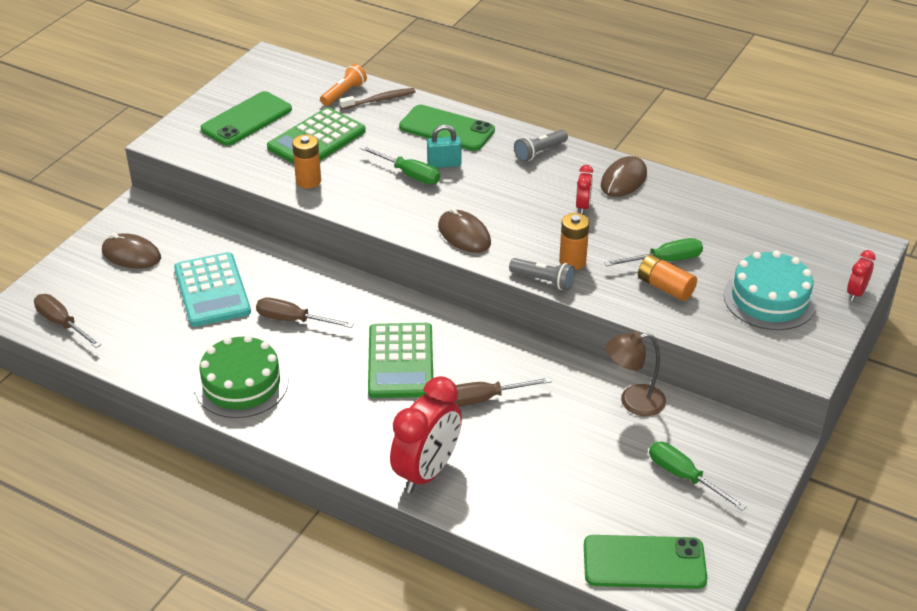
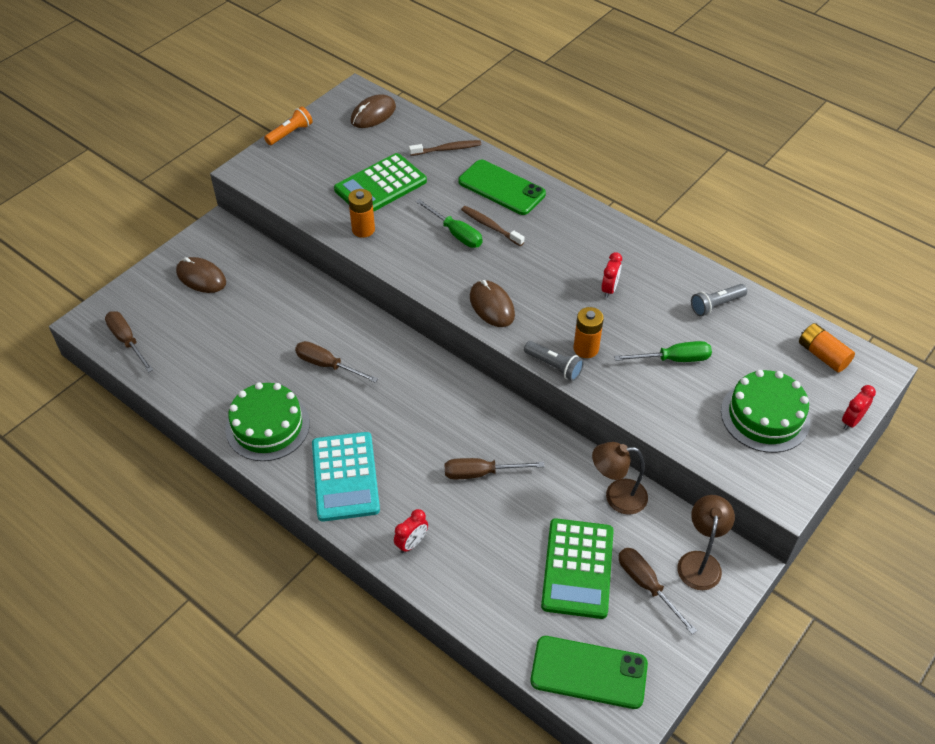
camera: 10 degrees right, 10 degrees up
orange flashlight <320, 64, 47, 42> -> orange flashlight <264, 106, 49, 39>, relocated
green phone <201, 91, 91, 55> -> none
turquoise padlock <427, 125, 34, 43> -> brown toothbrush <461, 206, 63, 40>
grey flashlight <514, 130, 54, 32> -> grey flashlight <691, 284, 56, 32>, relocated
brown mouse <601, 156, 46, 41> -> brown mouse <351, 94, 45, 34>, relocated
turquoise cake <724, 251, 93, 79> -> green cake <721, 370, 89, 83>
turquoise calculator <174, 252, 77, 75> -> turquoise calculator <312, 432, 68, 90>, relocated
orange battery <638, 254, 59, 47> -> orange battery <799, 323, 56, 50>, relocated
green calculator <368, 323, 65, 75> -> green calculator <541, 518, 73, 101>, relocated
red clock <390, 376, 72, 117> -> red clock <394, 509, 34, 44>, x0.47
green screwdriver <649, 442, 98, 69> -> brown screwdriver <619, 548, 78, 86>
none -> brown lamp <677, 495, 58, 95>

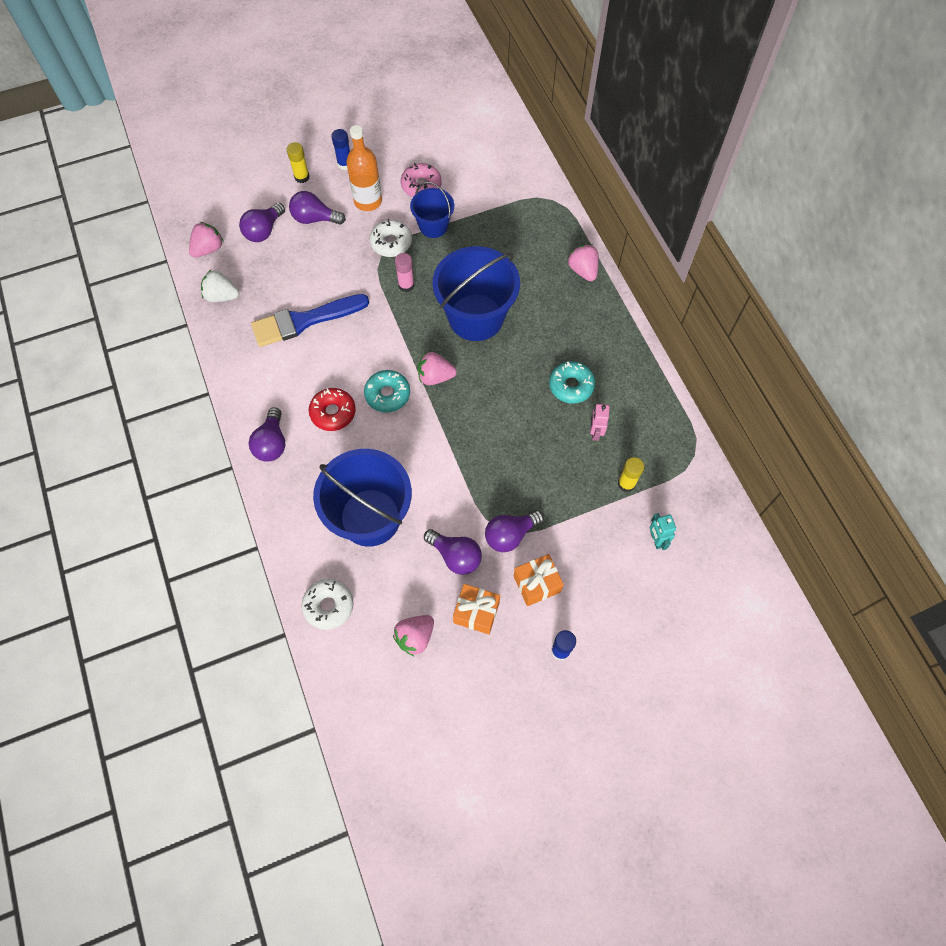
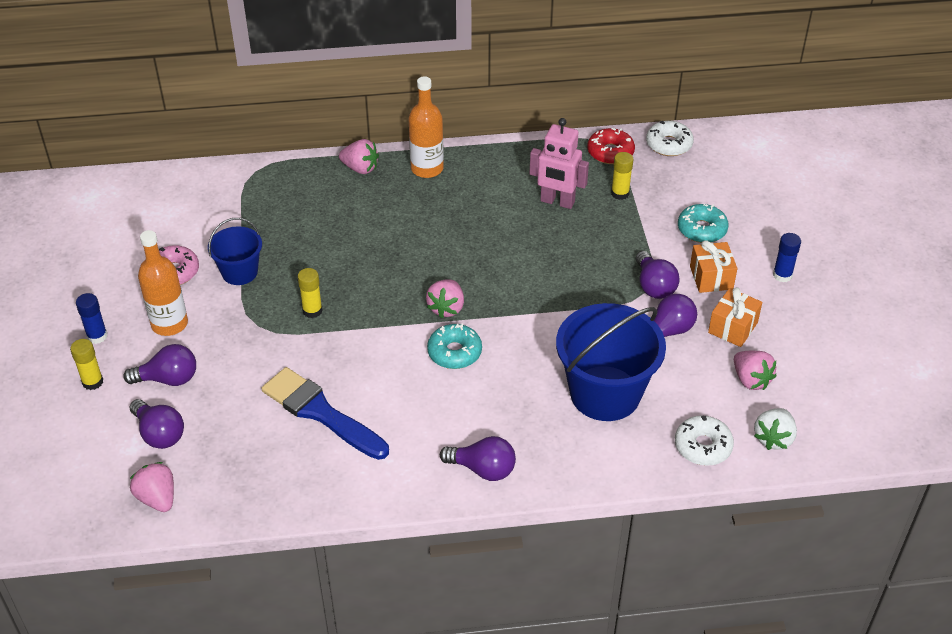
camera: 75 degrees left, 20 degrees down
purple light bulb <289, 191, 57, 34> -> purple light bulb <123, 344, 73, 42>, 120 degrees counterclockwise
white donut <369, 219, 43, 38> -> white donut <646, 121, 48, 35>, relocated
pink strawberry <568, 244, 31, 37> -> pink strawberry <339, 139, 40, 35>, 150 degrees counterclockwise
blue bucket <433, 246, 87, 95> -> none
pink glue stick <395, 253, 19, 39> -> yellow glue stick <297, 268, 26, 50>
white strawberry <201, 270, 38, 32> -> white strawberry <754, 408, 43, 42>, relocated
blue brush <251, 294, 118, 53> -> blue brush <261, 367, 128, 93>, 135 degrees clockwise
turquoise donut <549, 361, 46, 43> -> turquoise donut <678, 204, 51, 39>, relocated
red donut <309, 388, 47, 43> -> red donut <587, 128, 48, 36>, relocated
pink robot <590, 404, 20, 37> -> pink robot <530, 118, 59, 91>, x1.75
turquoise robot <650, 513, 26, 37> -> none
none -> orange bottle <409, 76, 35, 102>

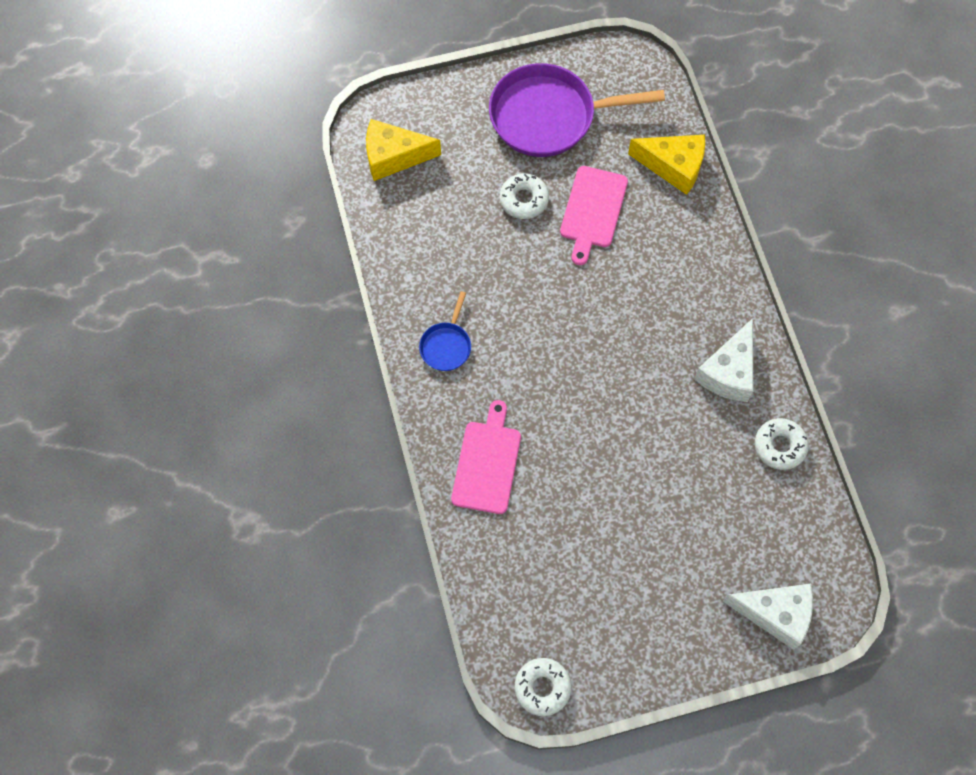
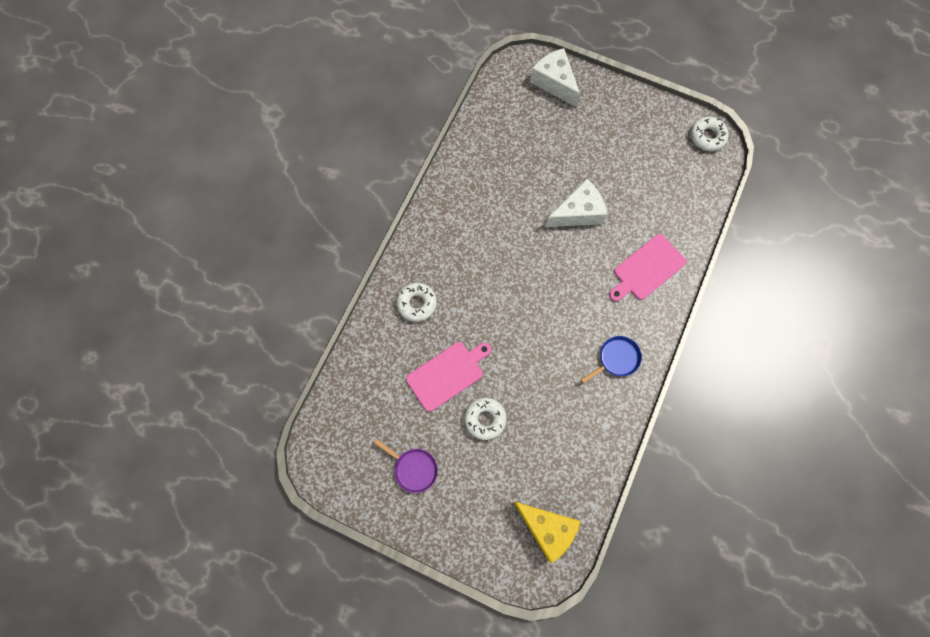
camera: 140 degrees left, 5 degrees up
purple pan <489, 63, 176, 94> -> purple pan <374, 439, 64, 54>, x0.46
yellow cheese <628, 135, 77, 60> -> none
white cheese <694, 318, 59, 84> -> white cheese <545, 179, 62, 48>, relocated
white donut <755, 418, 54, 52> -> white donut <396, 283, 41, 39>, relocated

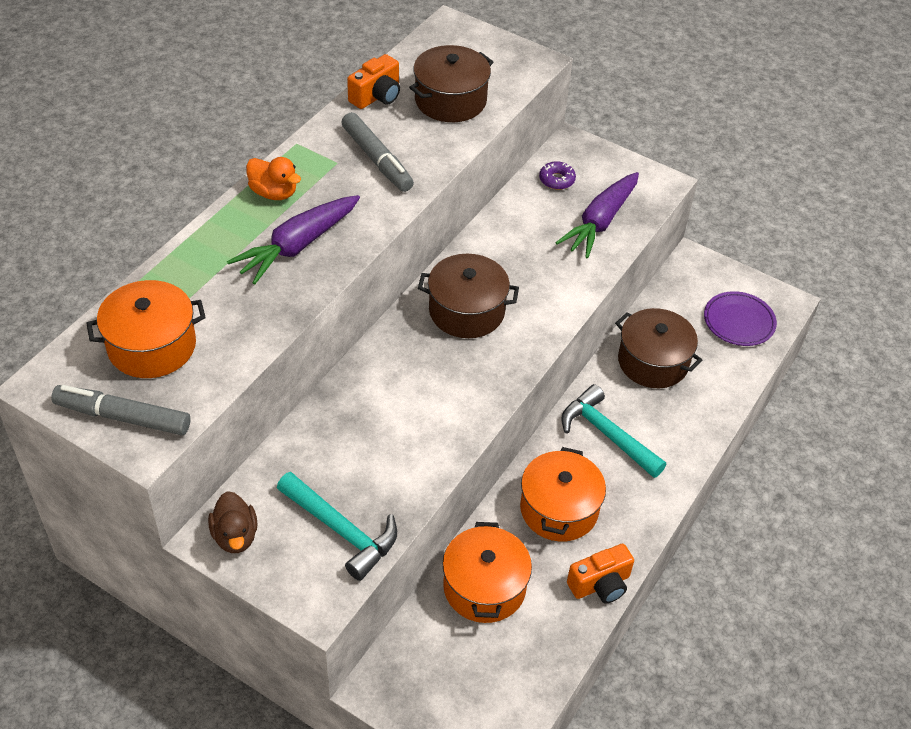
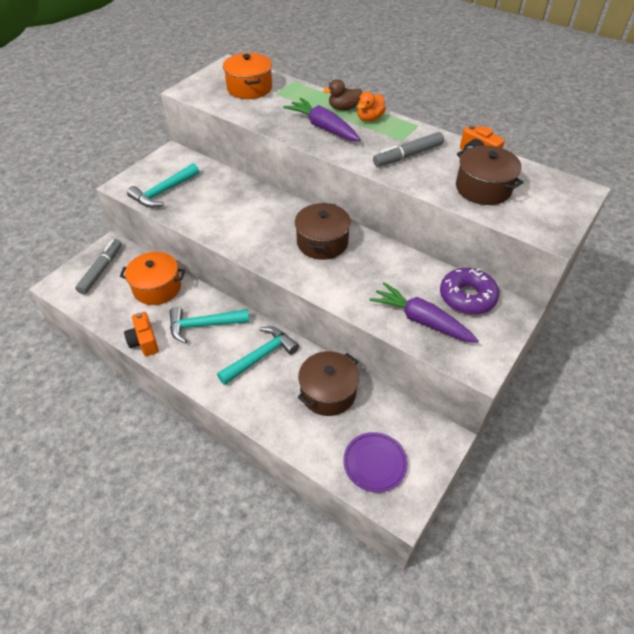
camera: 95 degrees right, 0 degrees up
purple donut <539, 161, 37, 29> -> purple donut <440, 268, 59, 47>, x1.92
grey marker <51, 385, 139, 50> -> grey marker <75, 239, 47, 56>, relocated
orange pot <520, 447, 86, 95> -> turquoise hammer <169, 307, 80, 36>
brown duck <208, 491, 50, 62> -> brown duck <323, 79, 39, 32>, relocated

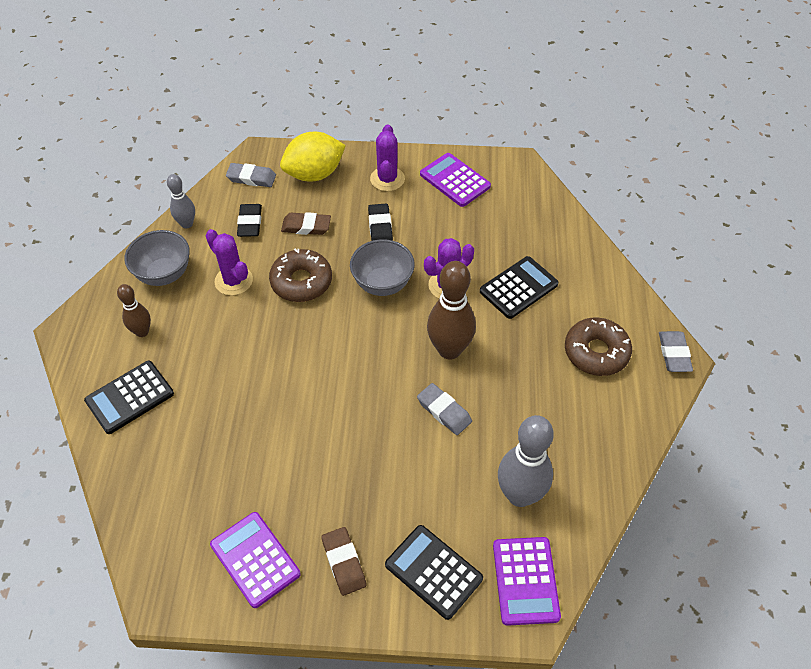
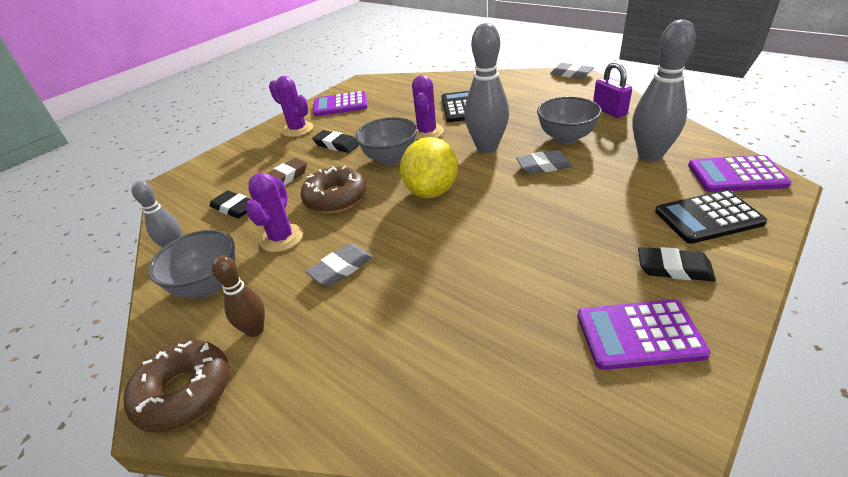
camera: 50 degrees left, 15 degrees down
yellow lemon <280, 132, 66, 50> -> yellow lemon <400, 137, 58, 61>, relocated
grey eraser <226, 163, 50, 24> -> grey eraser <306, 243, 67, 44>, relocated
purple cactus <205, 229, 48, 67> -> purple cactus <246, 173, 57, 79>, 75 degrees counterclockwise
brown bowling pin <427, 261, 49, 99> -> grey bowling pin <464, 23, 45, 130>
brown donut <565, 317, 67, 59> -> brown donut <123, 340, 107, 93>, relocated
black calculator <84, 361, 90, 73> -> none
brown eraser <321, 527, 46, 69> -> black eraser <638, 247, 78, 34>
purple calculator <493, 537, 68, 89> -> purple calculator <688, 155, 103, 37>, 150 degrees clockwise
none -> purple padlock <593, 62, 39, 56>
none -> grey bowl <537, 96, 65, 48>

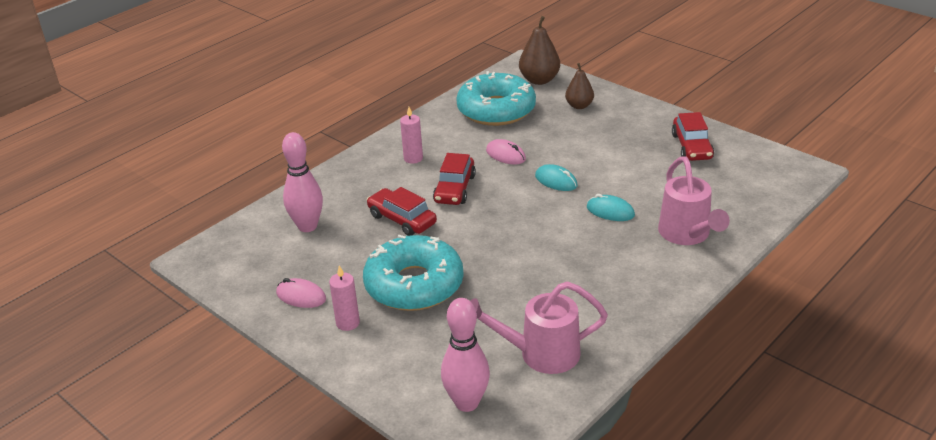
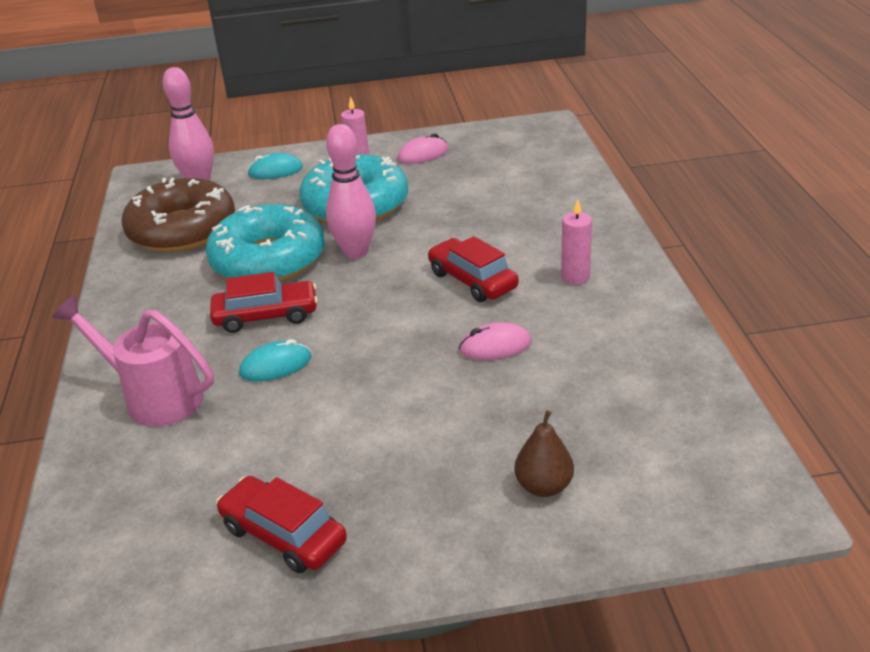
camera: 130 degrees right, 0 degrees up
brown pear <519, 16, 41, 69> -> none
turquoise donut <456, 71, 80, 55> -> turquoise donut <206, 204, 119, 78>, relocated
pink bowling pin <282, 132, 41, 100> -> pink bowling pin <326, 124, 50, 135>, relocated
turquoise mouse <535, 164, 43, 27> -> turquoise mouse <247, 153, 56, 26>, relocated
red car <367, 187, 70, 49> -> red car <210, 272, 108, 61>, relocated
pink watering can <470, 281, 138, 93> -> brown donut <121, 178, 114, 74>

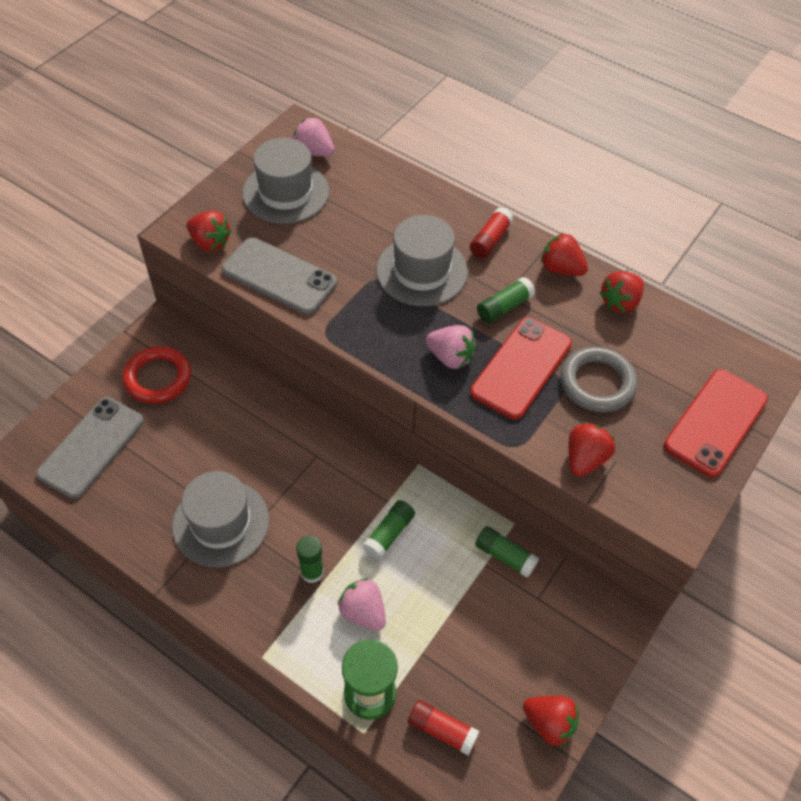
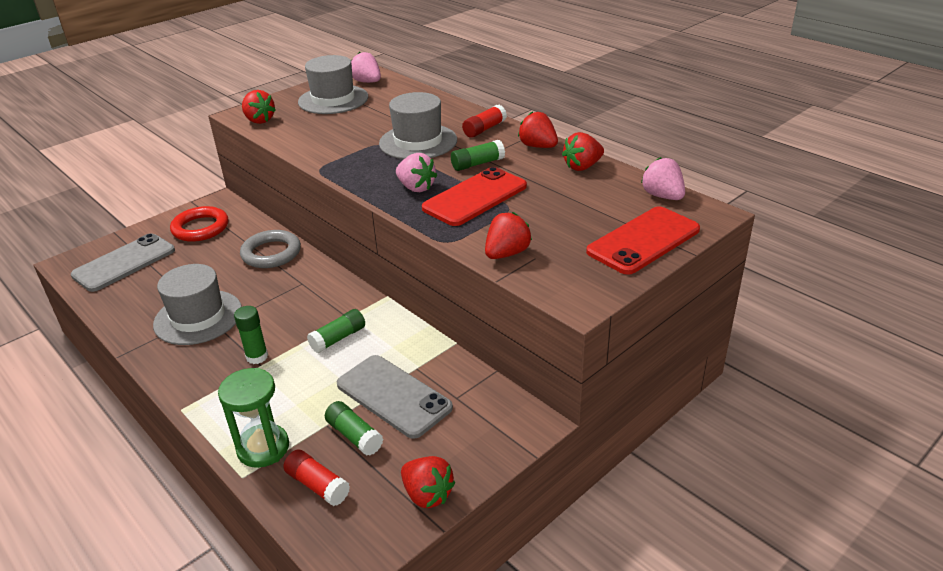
camera: 15 degrees right, 20 degrees down
grey phone <222, 237, 115, 78> -> grey phone <337, 355, 116, 84>, relocated
grey ring <560, 347, 77, 66> -> grey ring <240, 230, 61, 38>, relocated
green glue stick <475, 526, 64, 52> -> green glue stick <325, 401, 58, 55>, relocated
pink strawberry <338, 578, 48, 53> -> pink strawberry <641, 157, 44, 43>, relocated

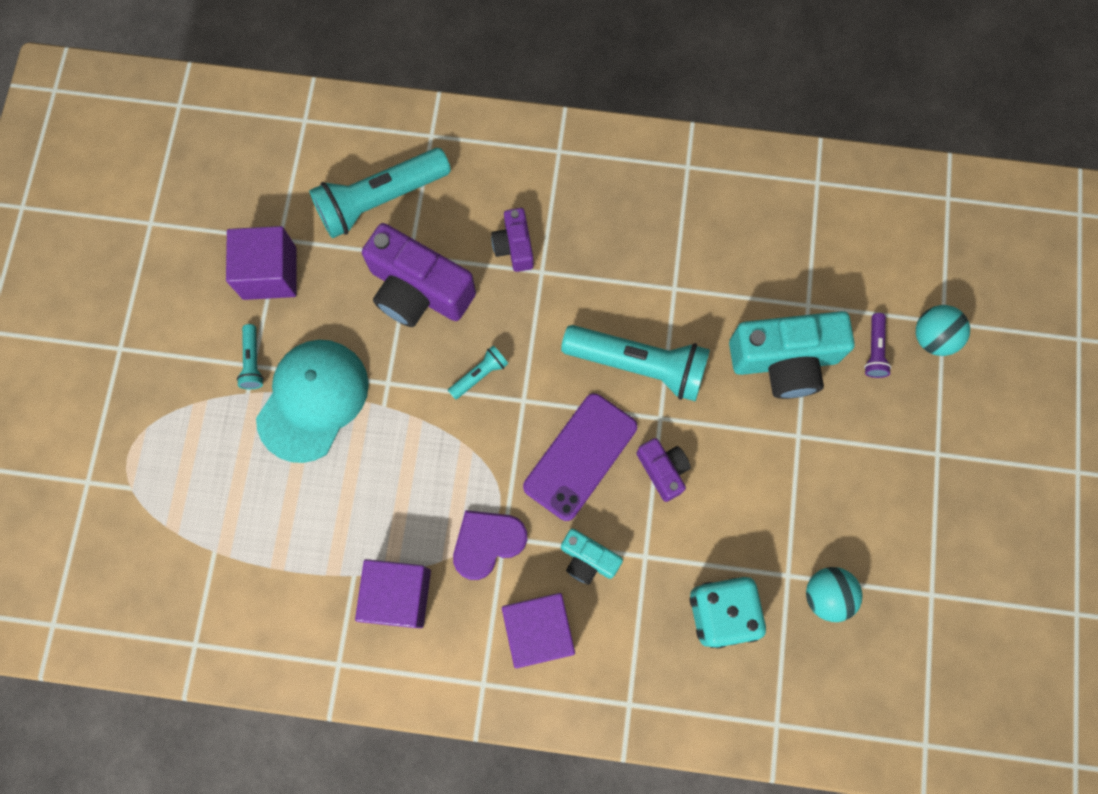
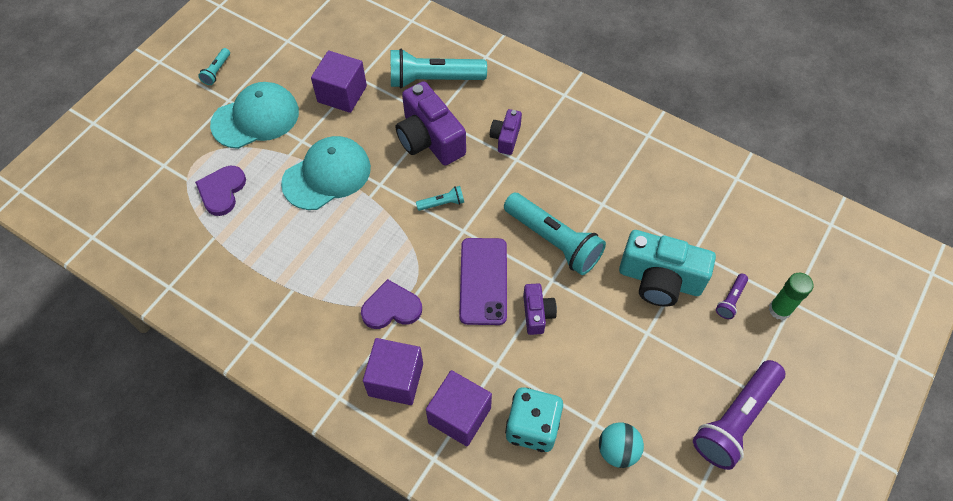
camera: 25 degrees right, 15 degrees down
turquoise ball <916, 305, 54, 51> -> green glue stick <769, 273, 44, 47>
turquoise flashlight <237, 324, 27, 65> -> turquoise flashlight <198, 48, 32, 37>, relocated
purple phone <523, 393, 114, 128> -> purple phone <459, 238, 48, 87>, 60 degrees counterclockwise
turquoise camera <561, 529, 62, 56> -> none
purple cube <355, 559, 76, 69> -> purple cube <426, 370, 66, 76>, relocated
none -> turquoise cap <210, 82, 89, 67>
none -> purple heart <195, 166, 51, 50>
none -> purple flashlight <693, 360, 92, 110>

